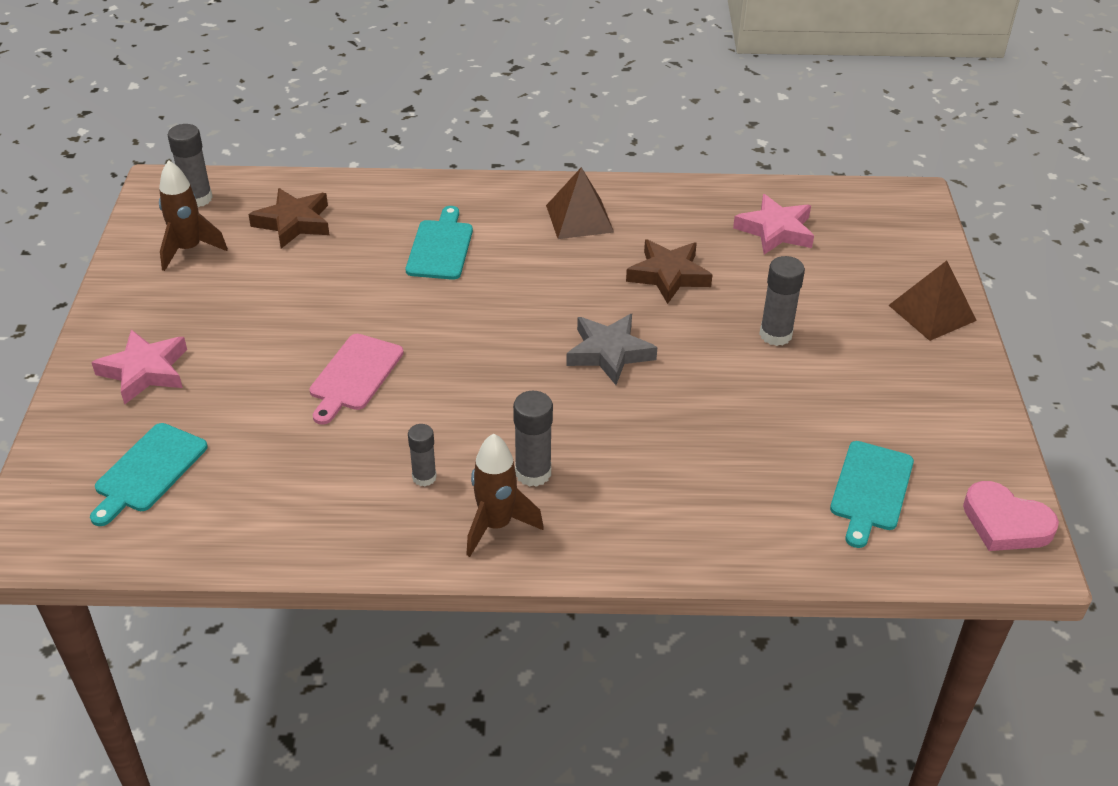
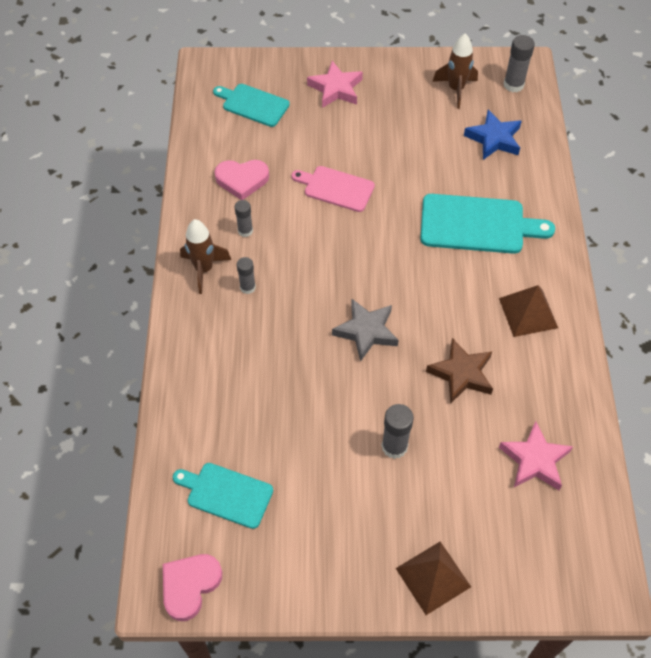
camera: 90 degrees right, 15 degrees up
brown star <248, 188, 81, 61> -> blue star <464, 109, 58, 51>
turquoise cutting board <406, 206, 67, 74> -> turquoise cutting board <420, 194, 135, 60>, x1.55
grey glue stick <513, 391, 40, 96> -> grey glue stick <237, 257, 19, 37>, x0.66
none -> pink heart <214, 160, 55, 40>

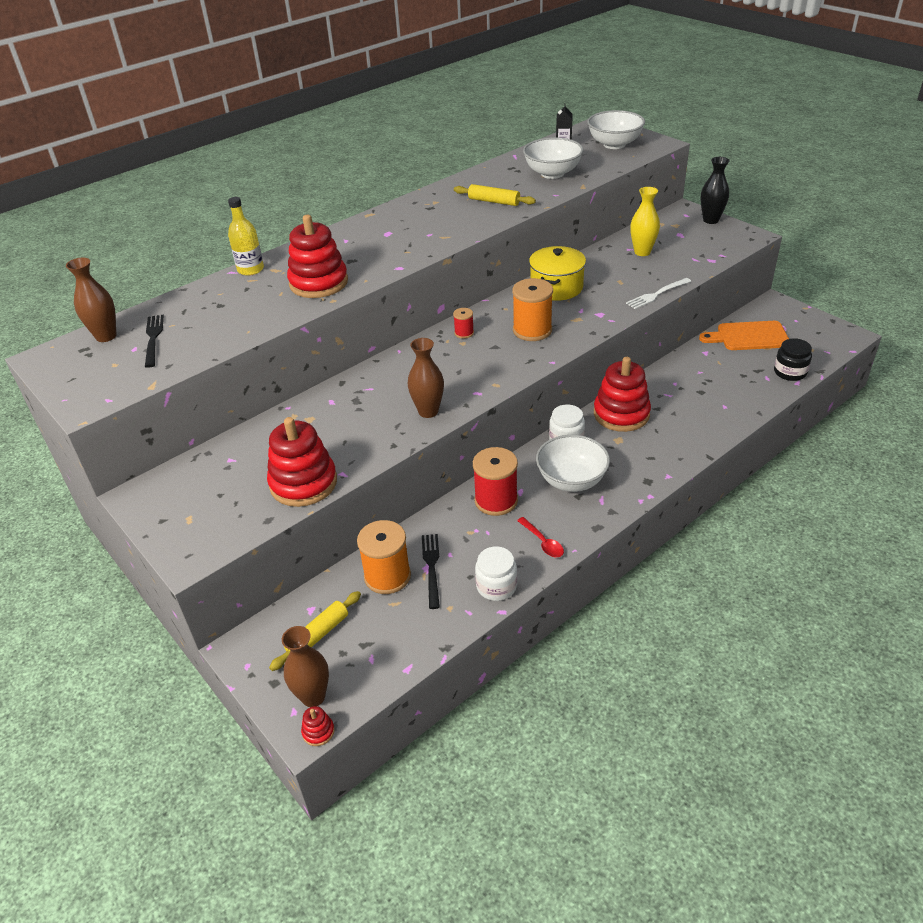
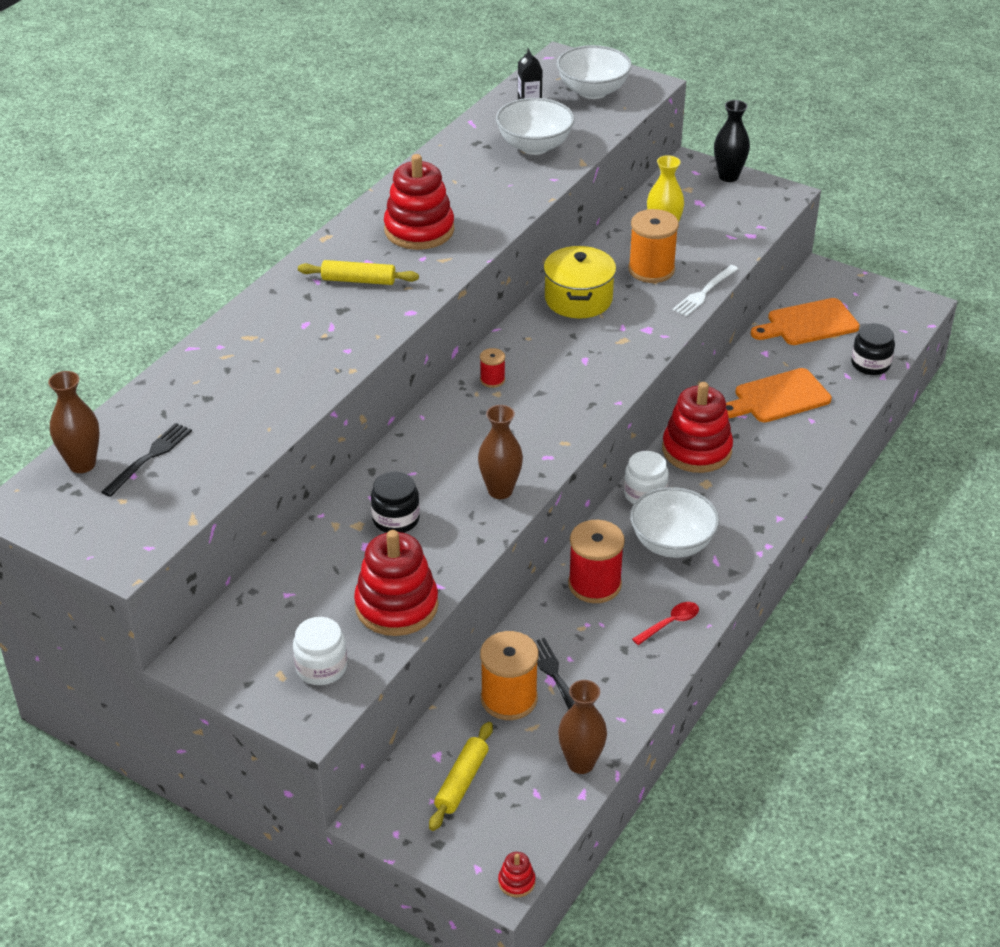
camera: 20 degrees left, 0 degrees up
yellow rolling pin <454, 184, 82, 22> -> yellow rolling pin <298, 260, 121, 25>, relocated
yellow bottle <228, 197, 36, 79> -> none
red stacking toy <287, 215, 61, 83> -> red stacking toy <384, 154, 70, 96>, relocated
orange spool <512, 278, 41, 63> -> orange spool <628, 209, 51, 74>, relocated
black fork <145, 314, 19, 54> -> black fork <101, 423, 91, 74>, 60 degrees clockwise
red spoon <517, 517, 47, 40> -> red spoon <632, 602, 67, 43>, 75 degrees counterclockwise
white jar <475, 546, 42, 55> -> white jar <293, 617, 54, 68>, relocated
brown vase <282, 626, 47, 81> -> brown vase <558, 680, 49, 94>, relocated
none -> orange cutting board <726, 368, 106, 54>
none -> black jar <371, 472, 49, 61>

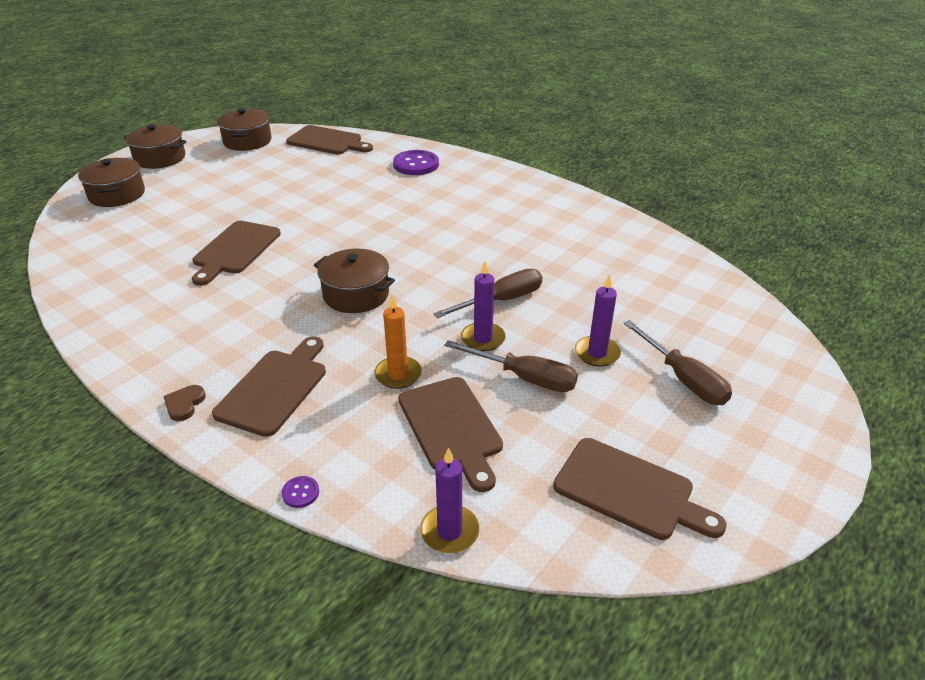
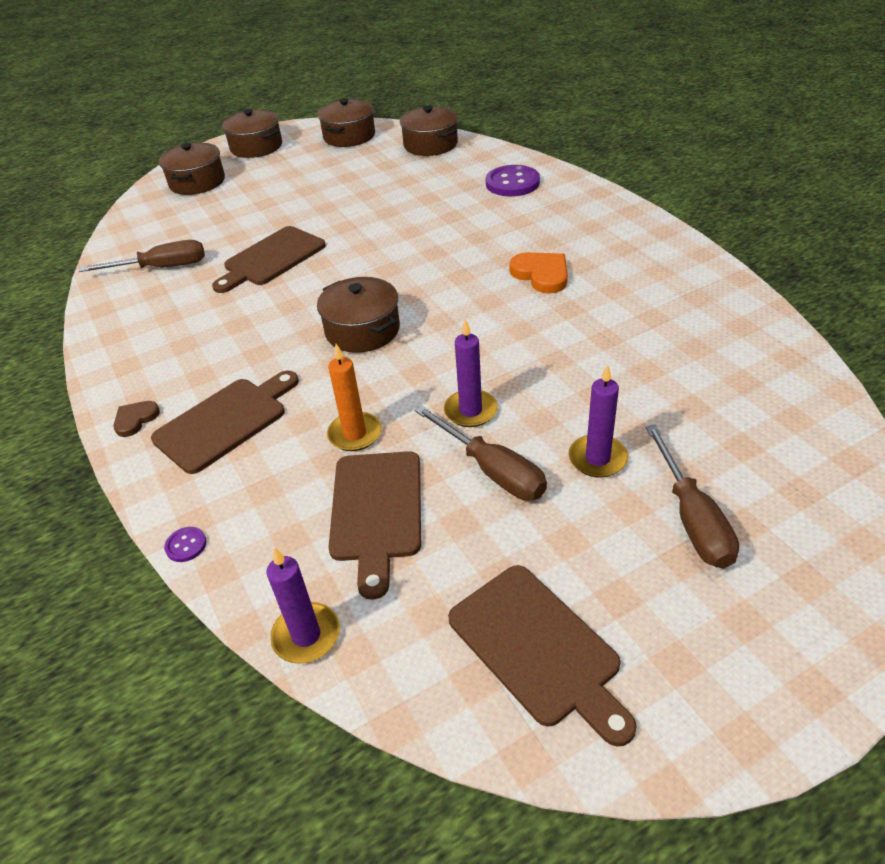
camera: 25 degrees right, 5 degrees up
brown cutting board <286, 125, 87, 29> -> brown pot <400, 106, 58, 50>
brown screwdriver <433, 269, 109, 49> -> brown screwdriver <79, 240, 126, 32>, relocated
none -> orange heart <509, 252, 59, 42>

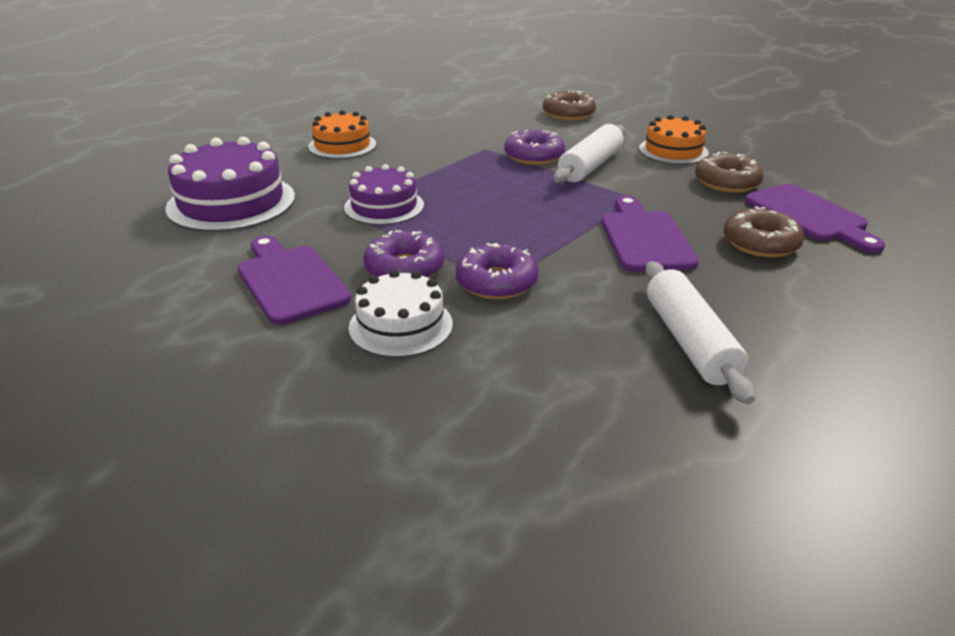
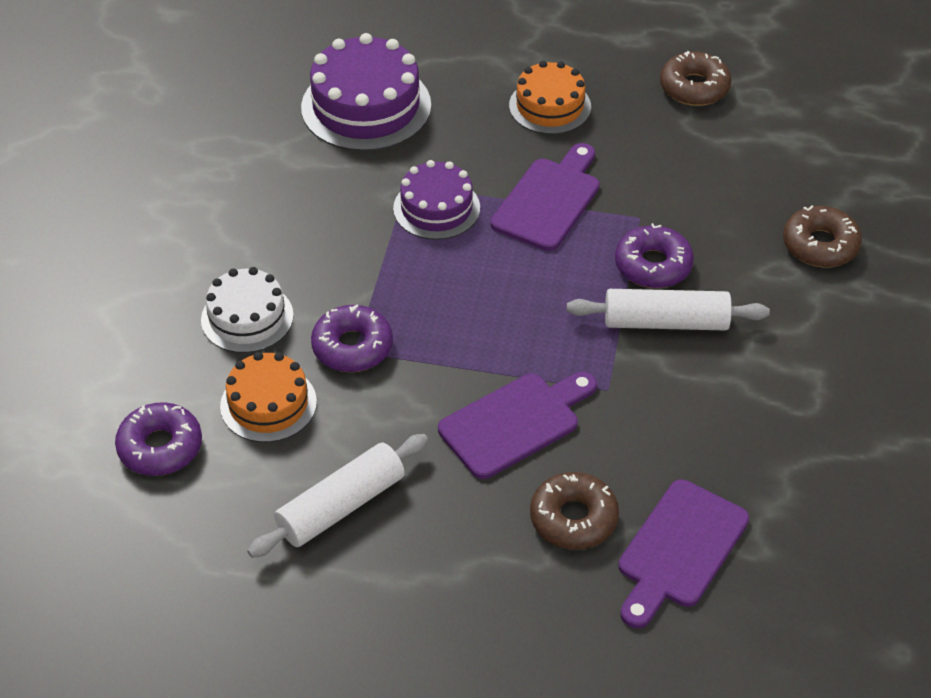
camera: 60 degrees right, 15 degrees up
orange cake <639, 115, 70, 50> -> orange cake <220, 352, 97, 90>, relocated
brown donut <695, 152, 68, 41> -> brown donut <660, 51, 72, 55>, relocated
purple donut <363, 230, 82, 48> -> purple donut <115, 402, 87, 74>, relocated
purple cutting board <238, 235, 113, 90> -> purple cutting board <491, 143, 109, 108>, relocated

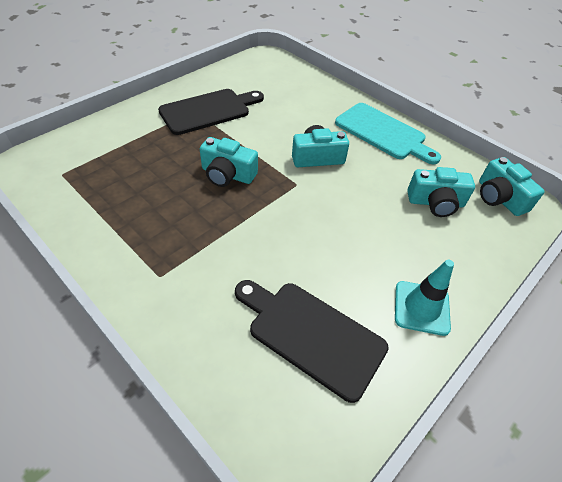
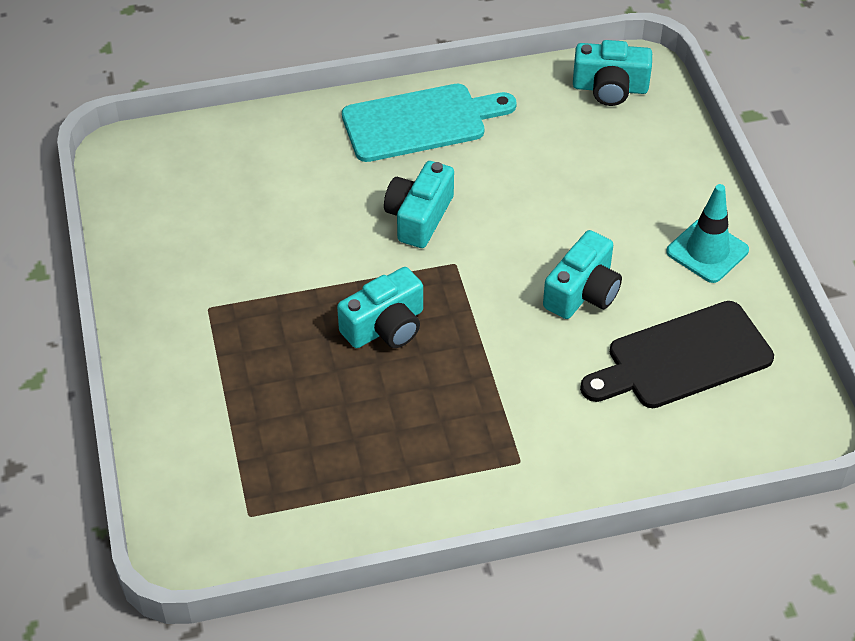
camera: 55 degrees left, 0 degrees up
black cutting board <158, 89, 106, 46> -> none
turquoise camera <407, 167, 68, 50> -> turquoise camera <543, 230, 79, 89>, relocated

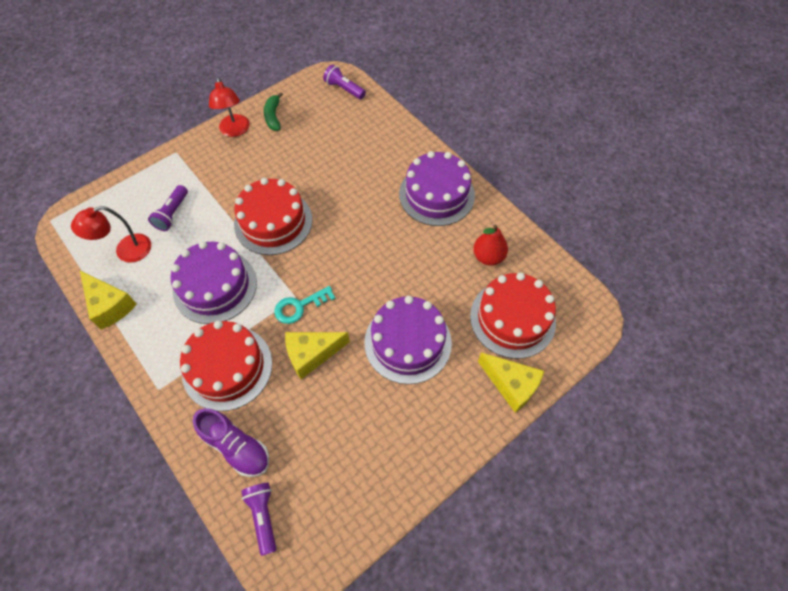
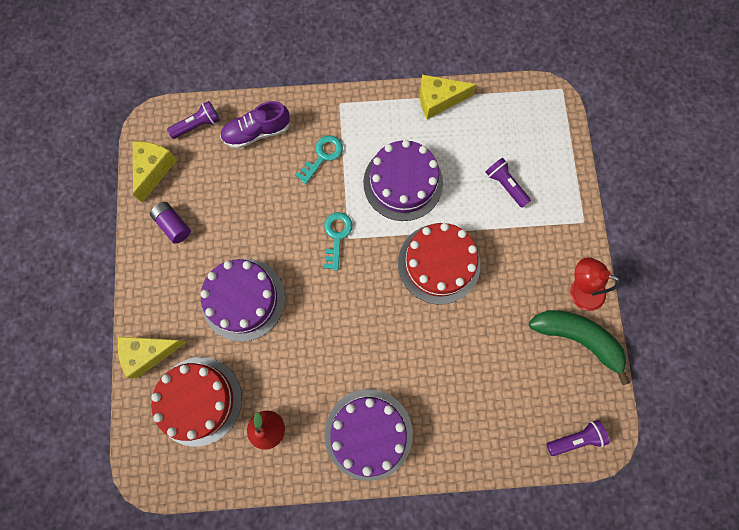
camera: 125 degrees right, 15 degrees up
green banana <264, 92, 19, 39> -> green banana <529, 310, 101, 75>, x1.79
red lamp <71, 206, 80, 57> -> none
red cake <180, 321, 92, 90> -> turquoise key <295, 135, 48, 49>
yellow cheese <285, 332, 65, 47> -> yellow cheese <133, 141, 44, 61>, relocated
purple flashlight <241, 483, 35, 73> -> purple flashlight <167, 101, 53, 38>, 45 degrees counterclockwise
none -> purple battery <150, 202, 41, 42>

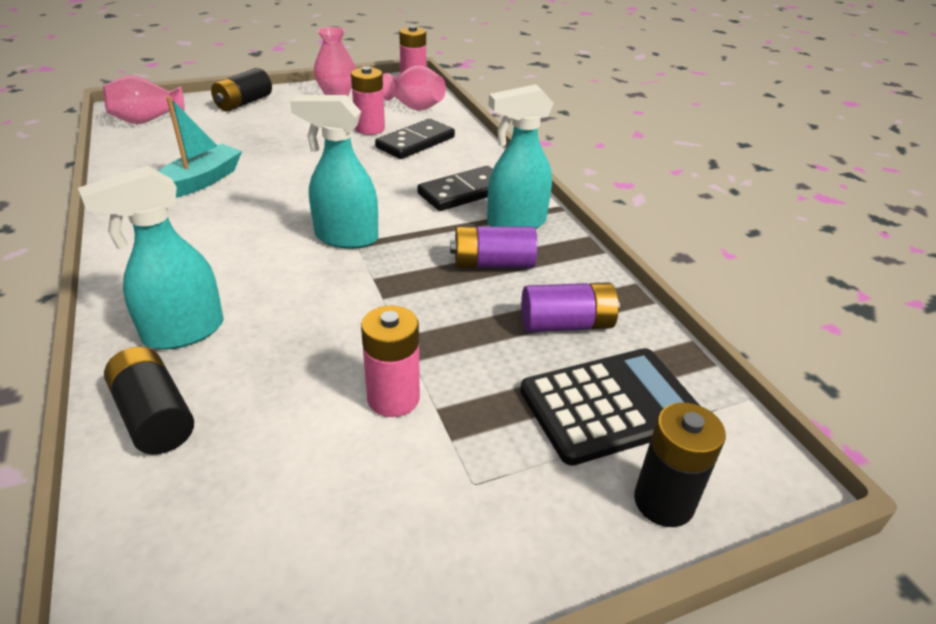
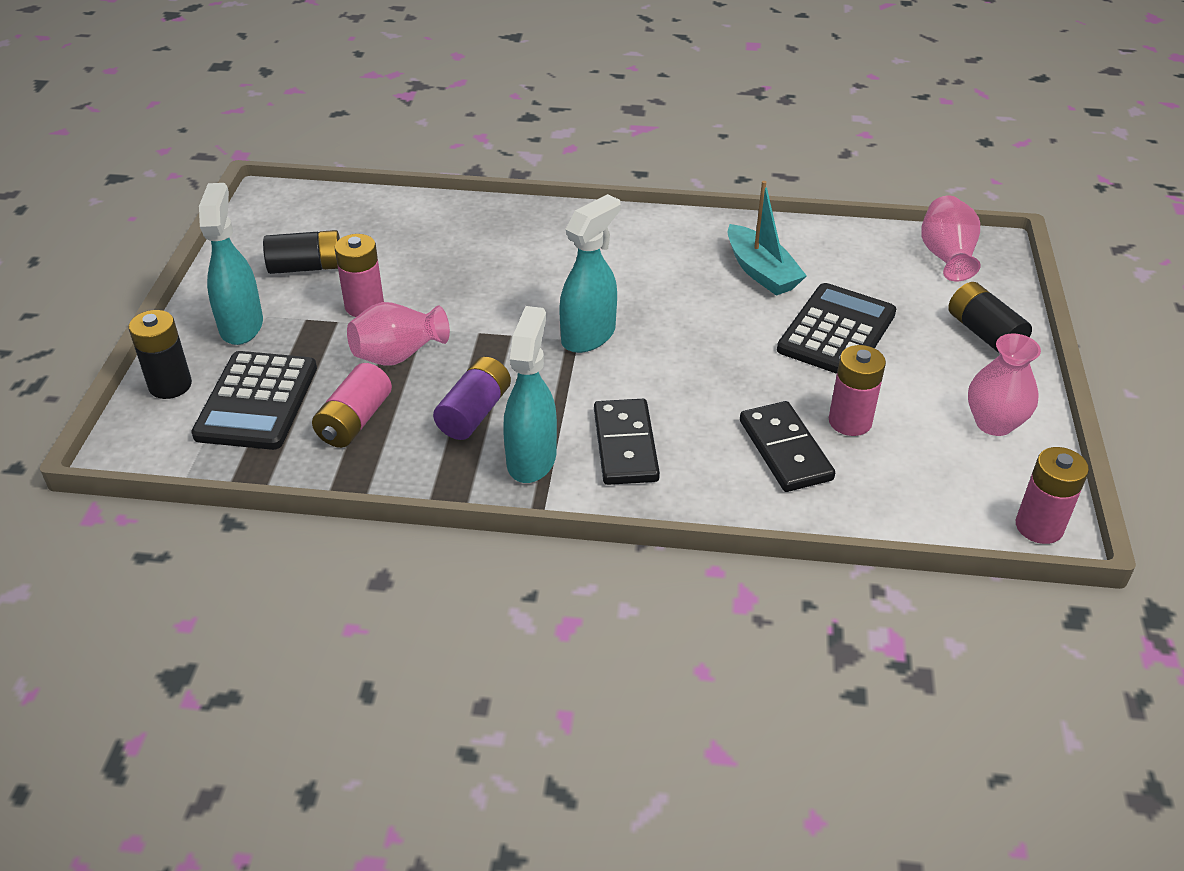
camera: 120 degrees right, 5 degrees up
pink vase <383, 65, 63, 46> -> pink vase <347, 302, 103, 63>, relocated
turquoise spray bottle <78, 166, 146, 184> -> turquoise spray bottle <199, 183, 64, 162>, relocated
purple battery <521, 282, 99, 50> -> pink battery <312, 363, 80, 85>
black battery <104, 347, 90, 107> -> black battery <263, 230, 77, 44>, relocated
none -> black calculator <777, 283, 119, 91>

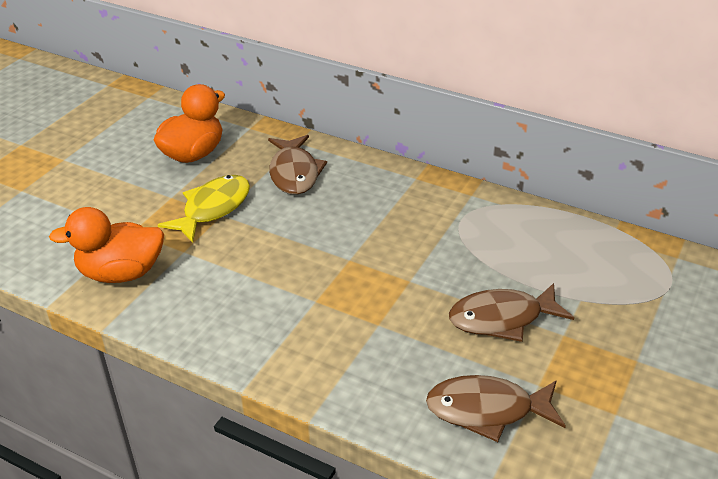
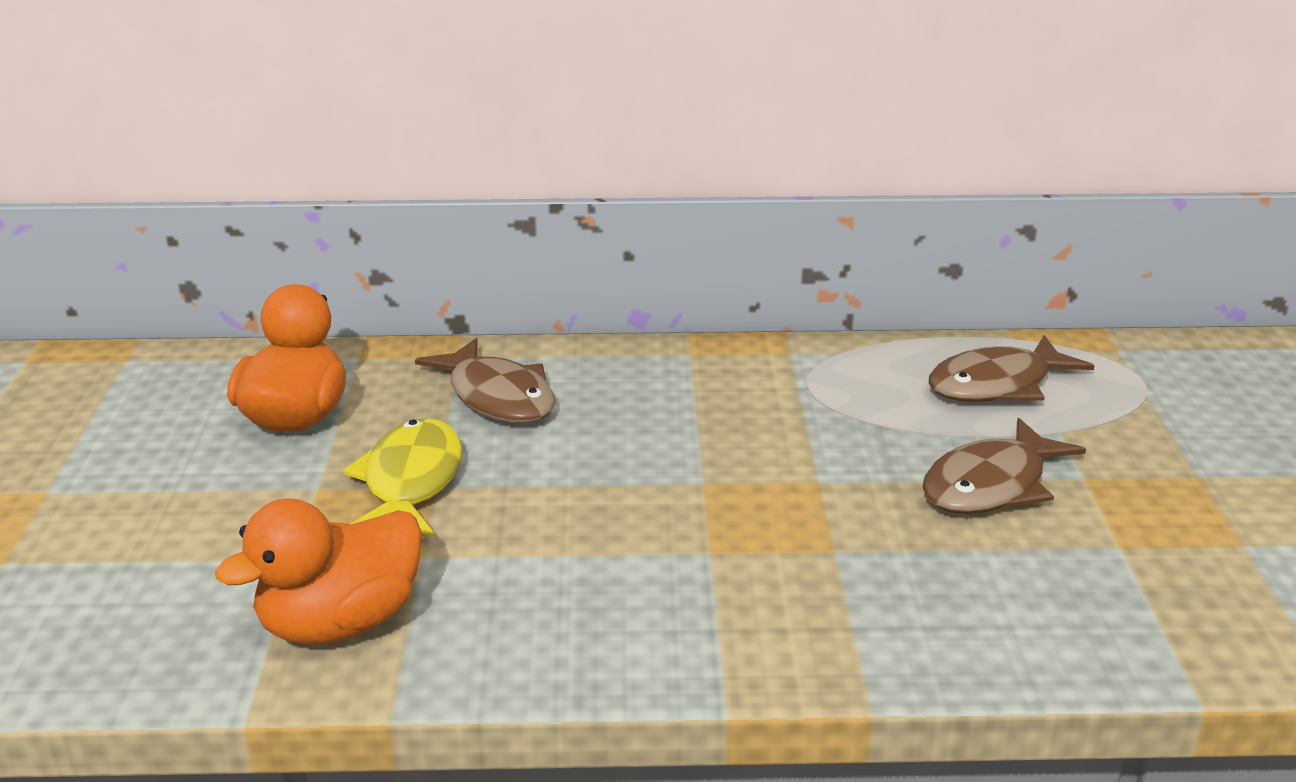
camera: 30 degrees left, 10 degrees down
brown fish <426, 375, 140, 67> -> brown fish <929, 335, 165, 67>, relocated

